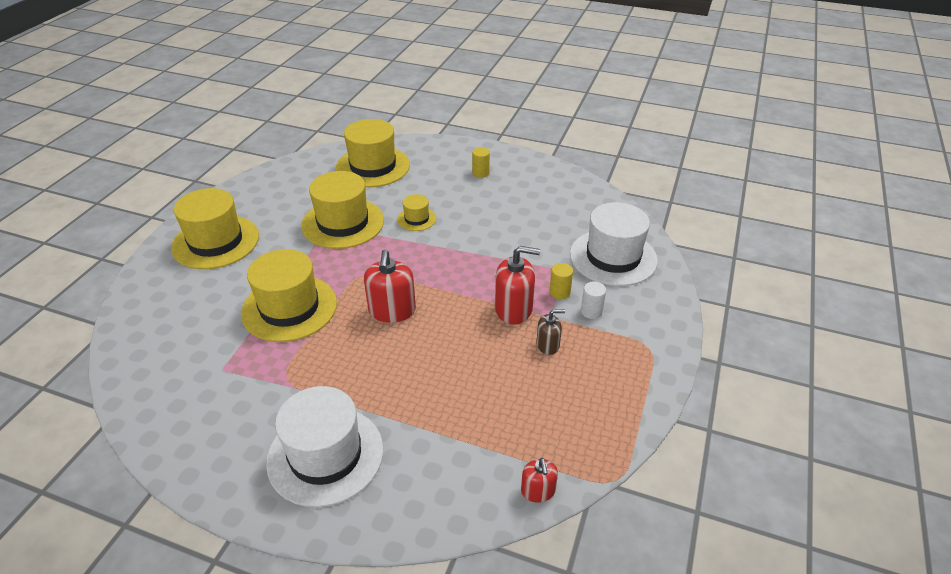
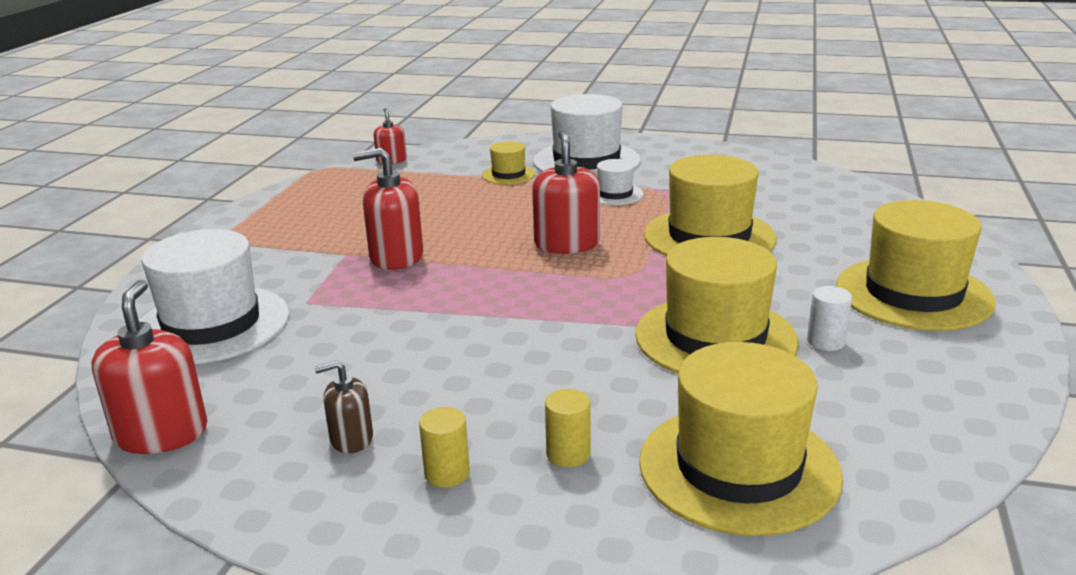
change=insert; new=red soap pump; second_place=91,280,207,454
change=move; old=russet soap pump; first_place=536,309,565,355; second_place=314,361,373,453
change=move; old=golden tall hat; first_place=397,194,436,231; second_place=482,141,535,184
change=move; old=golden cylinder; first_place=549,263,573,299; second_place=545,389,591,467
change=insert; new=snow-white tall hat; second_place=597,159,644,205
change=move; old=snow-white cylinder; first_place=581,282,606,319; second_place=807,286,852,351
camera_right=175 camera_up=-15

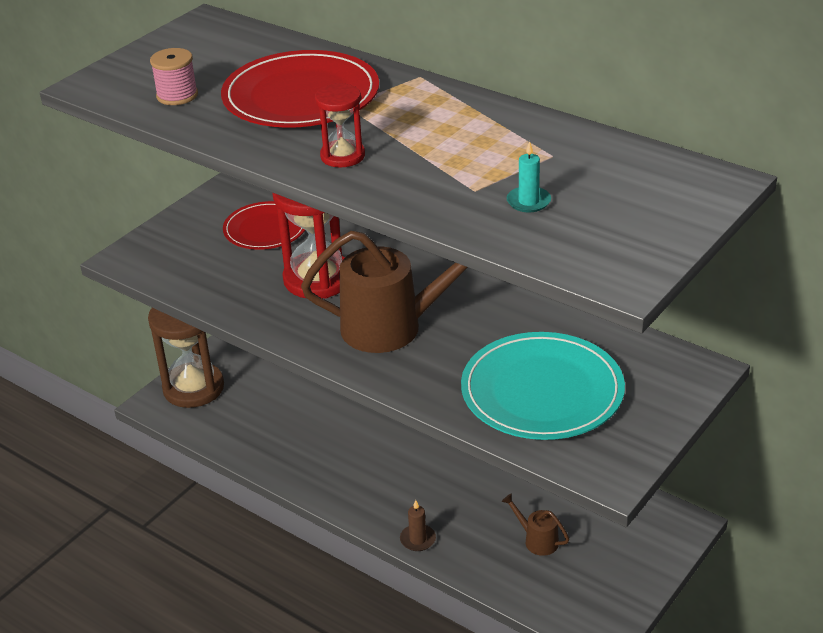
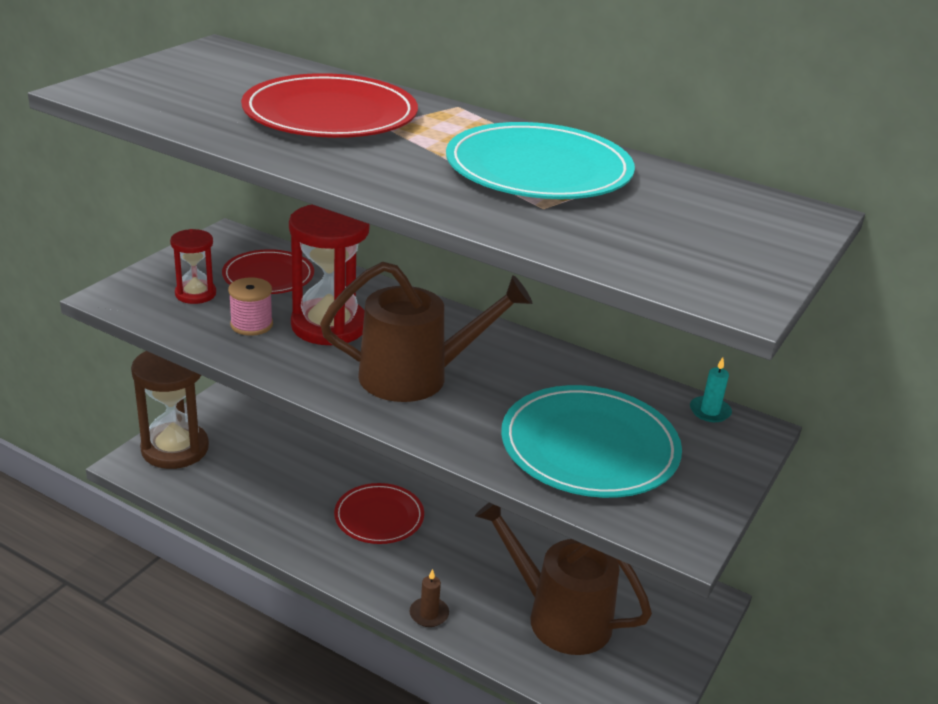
change=move; old=red hourglass; first_place=315,83,365,167; second_place=170,229,216,304
change=move; old=rosy reel of thread; first_place=150,48,198,105; second_place=228,277,273,336
change=insert; new=red plate; second_place=334,483,424,544
change=insert; new=teal plate; second_place=446,122,635,199
change=resize; old=russet watering can; first_place=501,493,569,556; second_place=475,503,652,655; factor=2.29
change=move; old=teal pillar candle; first_place=507,141,551,213; second_place=690,357,732,422
camera_right=-10 camera_up=-5

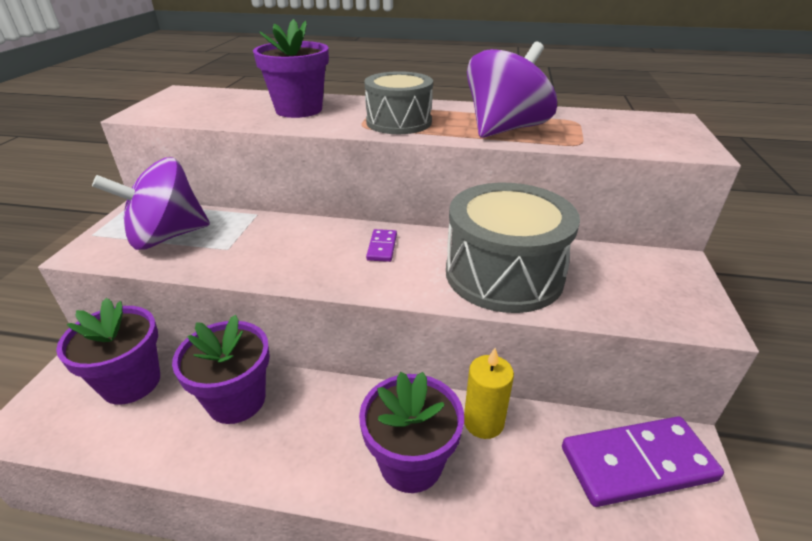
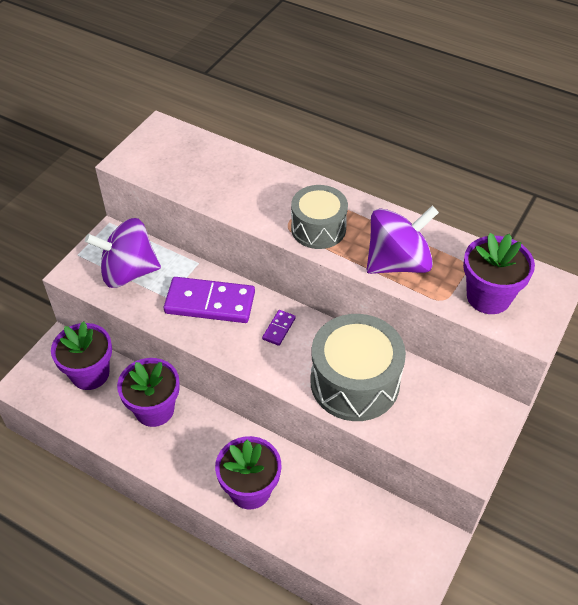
change=move; old=purple domino piece; first_place=562,416,724,507; second_place=164,277,255,323
change=move; old=purple flower pot; first_place=253,19,329,118; second_place=463,233,535,314
change=delete; old=golden pillar candle; first_place=464,348,514,439
camera_right=20 camera_up=15

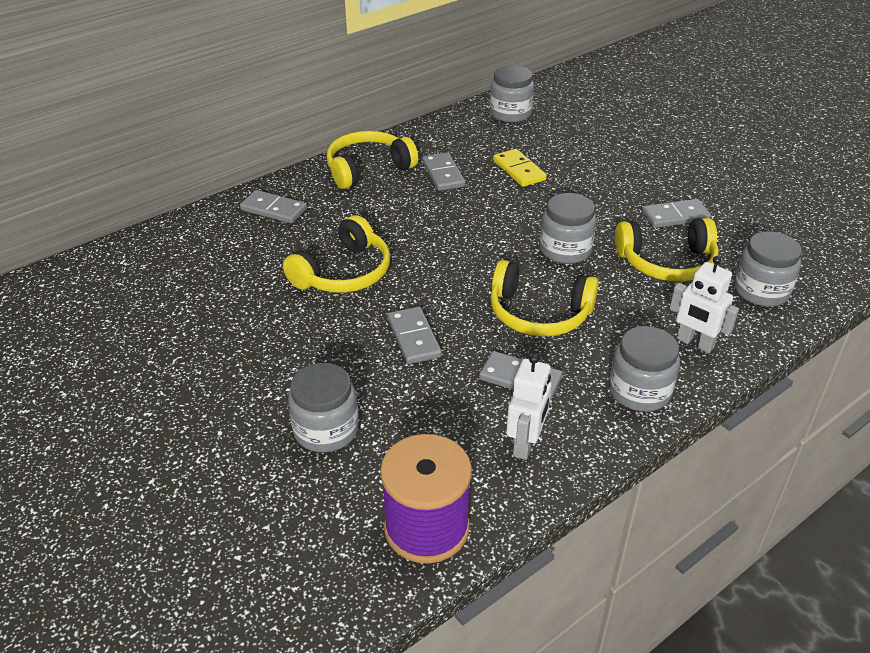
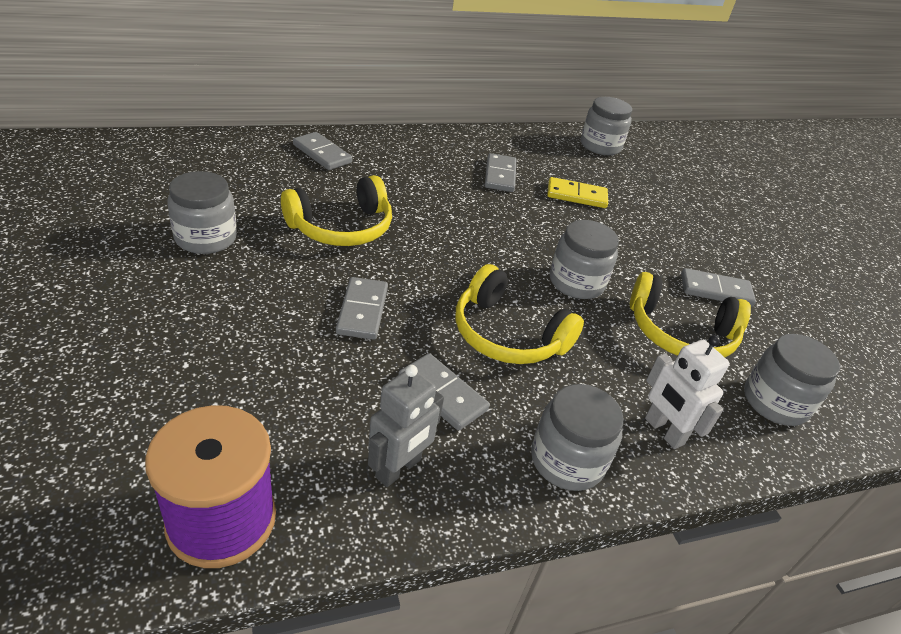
change=move; old=grey jar; first_place=288,363,359,452; second_place=167,171,237,254
change=recolor; old=snow-white robot figure; new=grey robot figure; first_place=506,354,551,460; second_place=368,365,444,487
change=rotate; old=golden domino piece; first_place=493,149,547,187; second_place=547,177,608,208; degrees=-75
change=delete; old=golden headphones; first_place=327,131,418,189
camera_right=15 camera_up=0

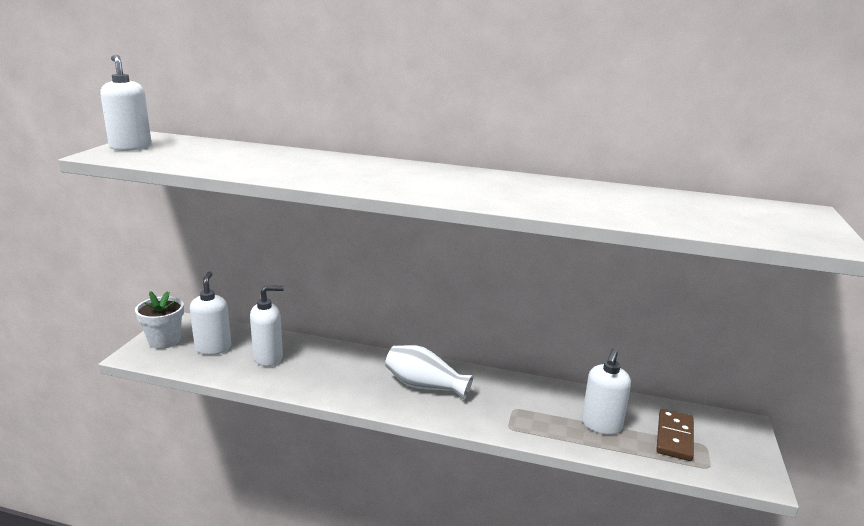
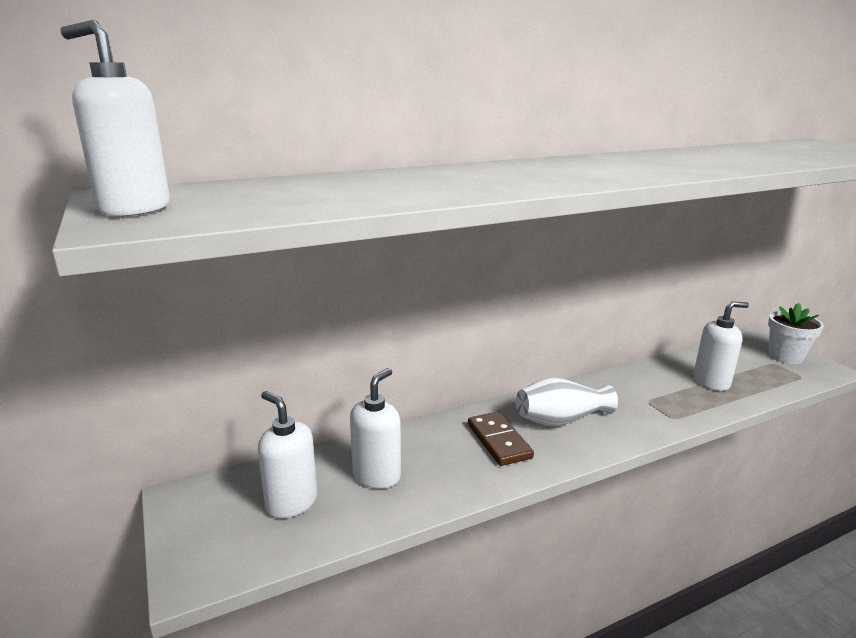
change=move; old=russet domino piece; first_place=656,409,694,461; second_place=468,412,534,466
change=rotate; old=snow-white soap pump; first_place=582,348,631,435; second_place=693,301,749,391; degrees=-90
change=move; old=snow-white flower pot; first_place=135,291,184,349; second_place=768,303,824,364
camera_right=-40 camera_up=0

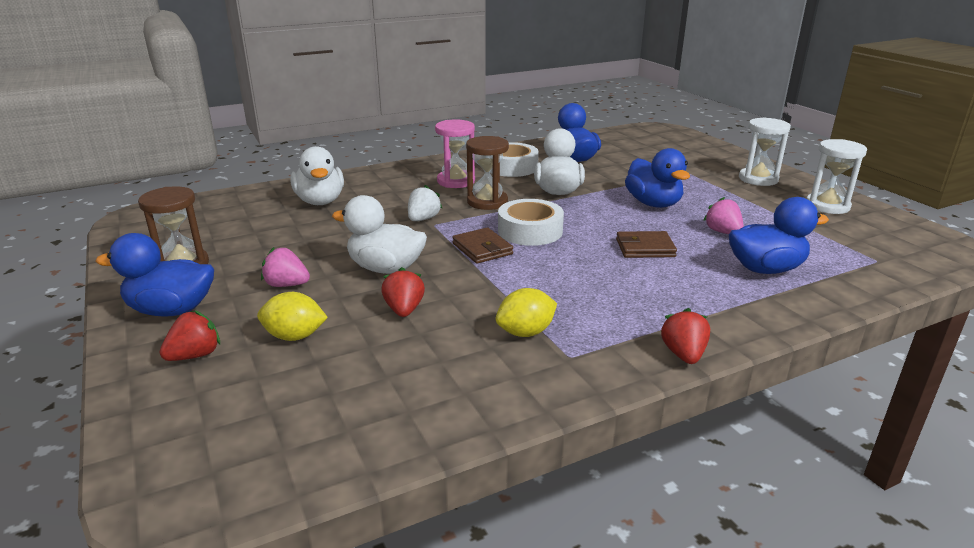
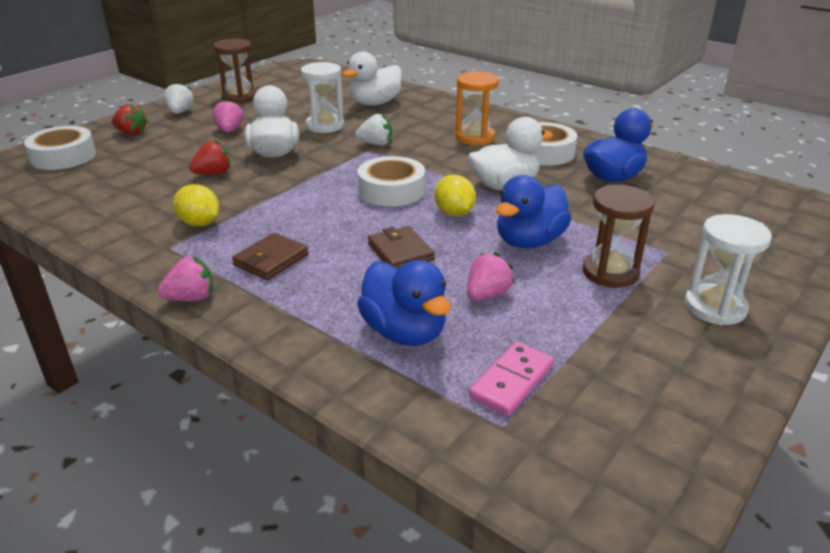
change=insert; new=snow-white roll of tape; second_place=24,126,96,170
change=recolor; old=red toy strawberry; new=rosy toy strawberry; first_place=661,308,710,364; second_place=158,256,213,301
change=replace; old=royal blue rubber duck; new=snow-white toy strawberry; first_place=95,233,214,317; second_place=164,82,194,114
change=move; old=russet billfold; first_place=452,228,513,263; second_place=232,233,309,280
change=move; old=snow-white hourglass; first_place=806,139,867,214; second_place=301,62,344,133
change=move; old=golden lemon; first_place=257,292,328,341; second_place=434,175,476,217
change=recolor; old=rosy hourglass; new=bright orange hourglass; first_place=435,119,475,188; second_place=455,72,499,145
change=insert; new=rosy domino piece; second_place=469,342,554,416
change=move; old=russet hourglass; first_place=466,136,509,210; second_place=582,185,655,288
camera_right=65 camera_up=5

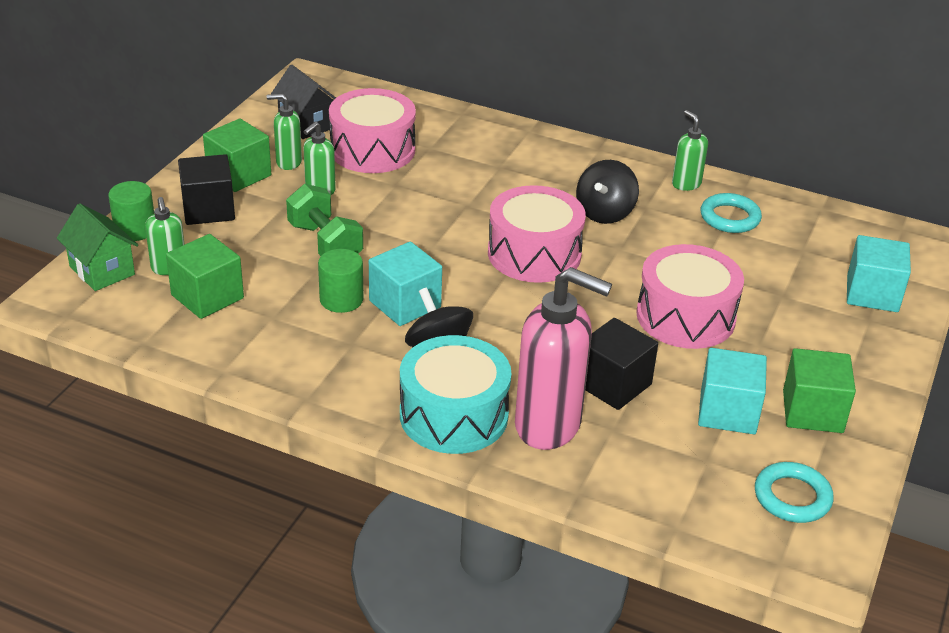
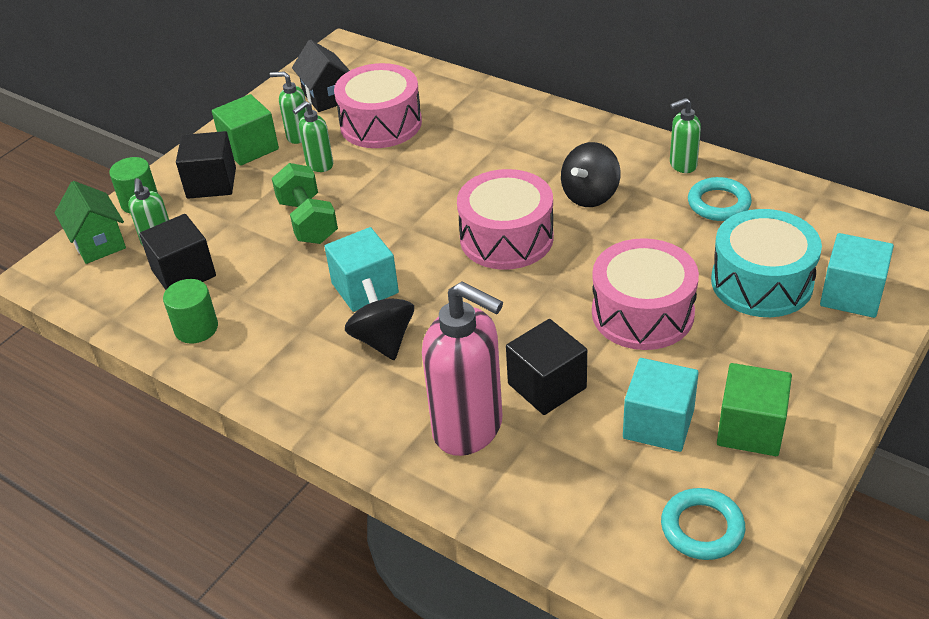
change=recolor; old=emerald cube; new=jet-black cube; first_place=166,234,244,319; second_place=139,214,216,290
change=move; old=emerald cylinder; first_place=318,249,364,313; second_place=163,279,218,343
change=rotate; old=emerald soap pump; first_place=672,110,708,191; second_place=670,98,701,173; degrees=-90
change=move; old=teal toy drum; first_place=400,335,511,454; second_place=711,209,822,317
camera_right=15 camera_up=5

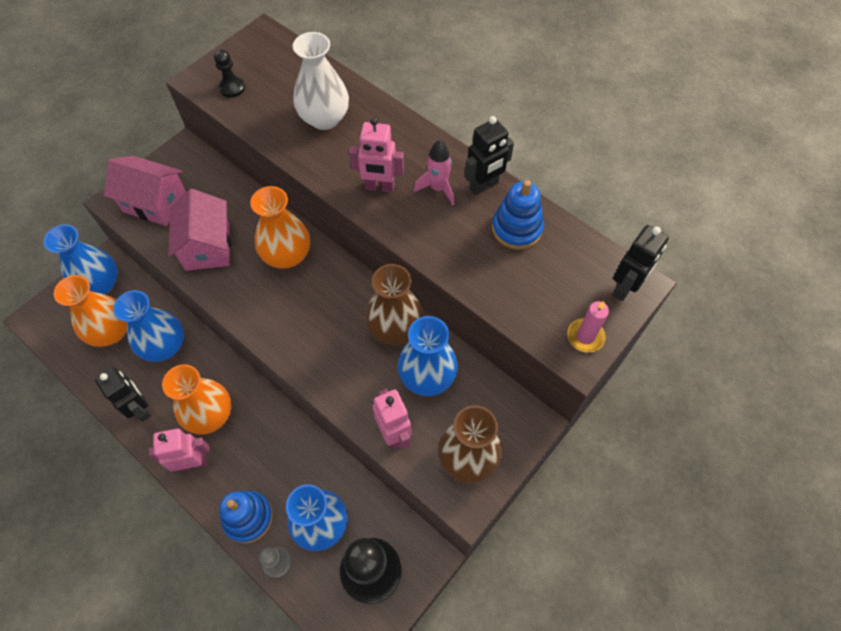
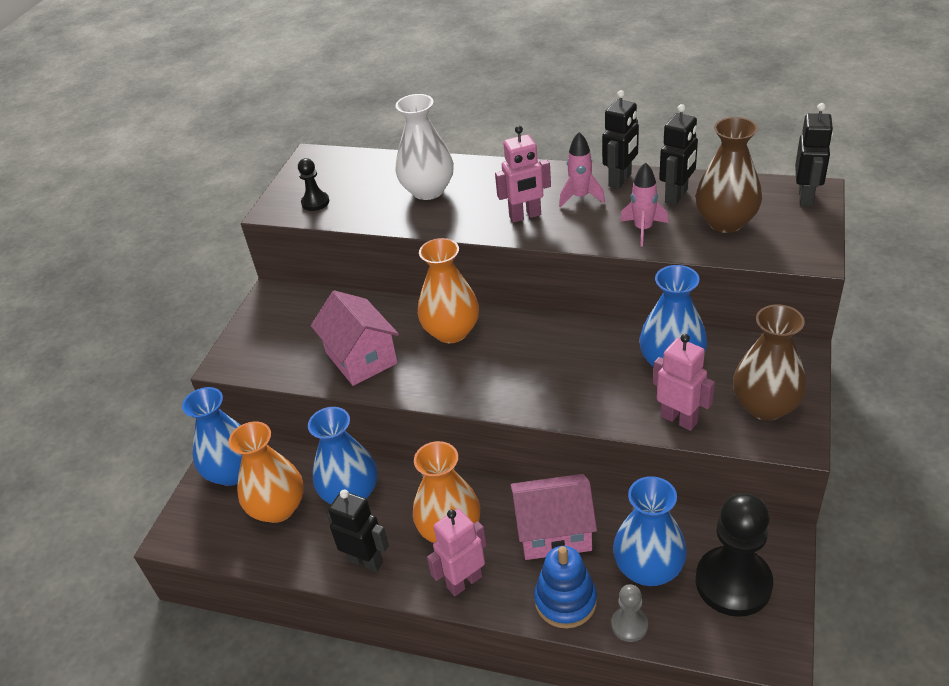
change=move; old=rosy house; first_place=104,156,186,226; second_place=510,474,597,560
change=insert; new=rosy toy rocket; second_place=620,162,668,246
change=replace; old=royal blue stacking rings; new=jet-black robot figure; first_place=492,180,544,250; second_place=659,104,698,205
change=move; old=russet tall vase; first_place=365,264,424,345; second_place=695,117,762,233
change=delete; old=rosy pillar candle; first_place=567,301,609,352
camera_right=-20 camera_up=-20

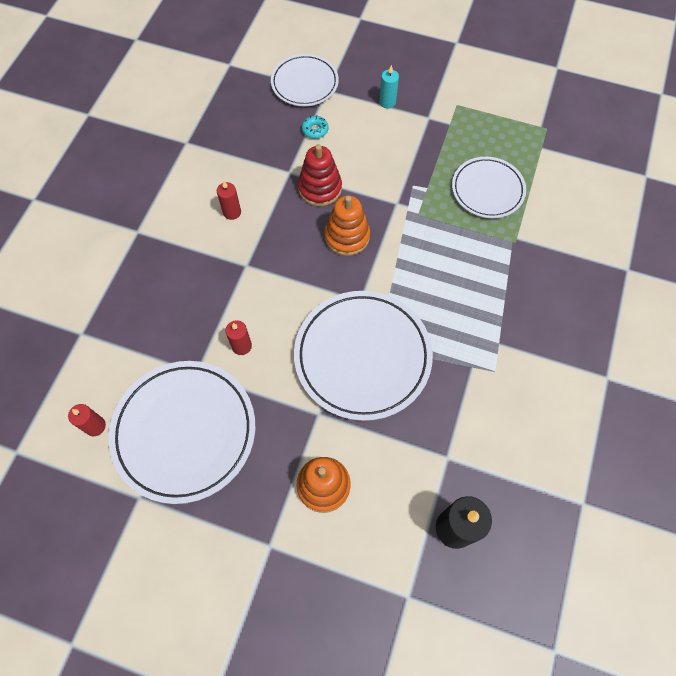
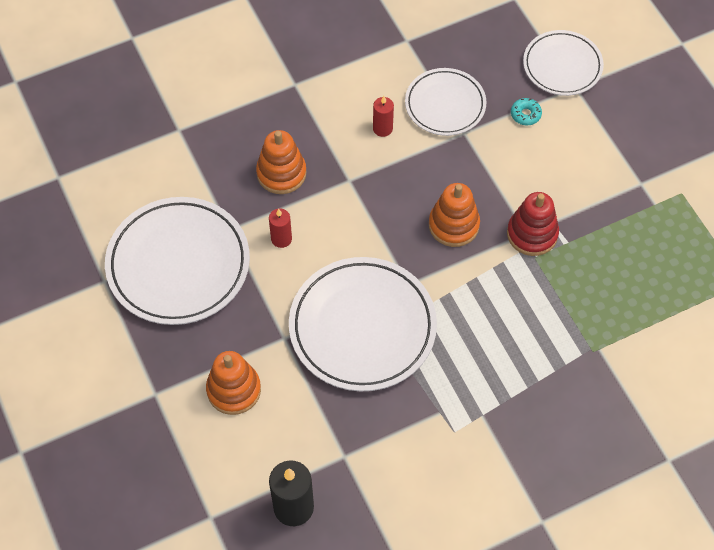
change=insert; new=bright orange stacking rings; second_place=256,130,307,194
change=move; old=snow-white plate; first_place=452,157,526,218; second_place=405,68,487,136
change=move; old=red stacking rings; first_place=298,144,342,206; second_place=507,192,559,256
change=delete; old=red pillar candle; first_place=68,404,106,436
change=delete; old=teal pillar candle; first_place=379,65,399,108
camera_right=45 camera_up=-5

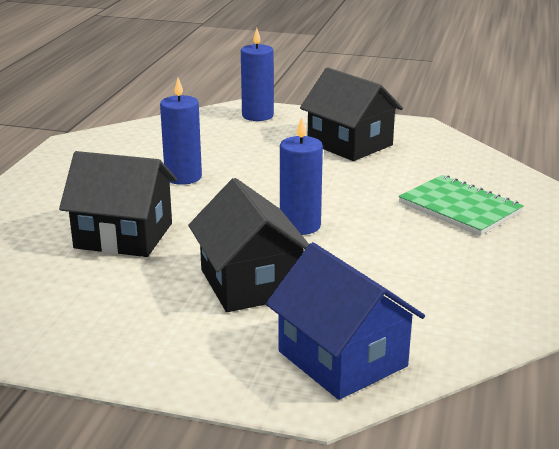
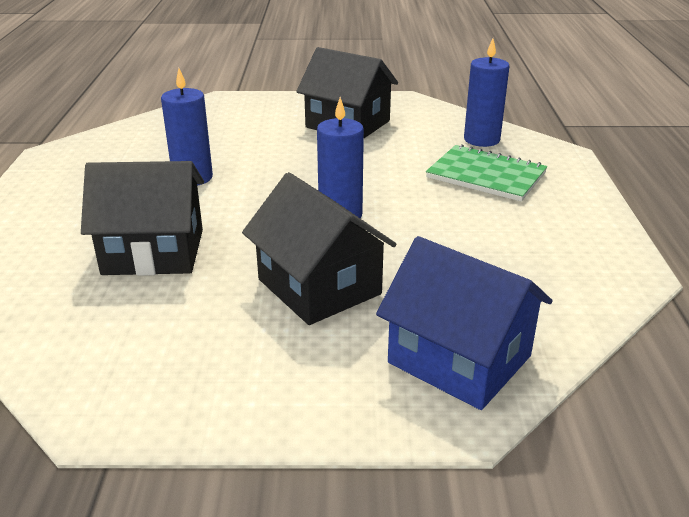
change=move; old=royal blue pillar candle; first_place=241,28,274,121; second_place=464,39,510,147
camera_right=-15 camera_up=5

